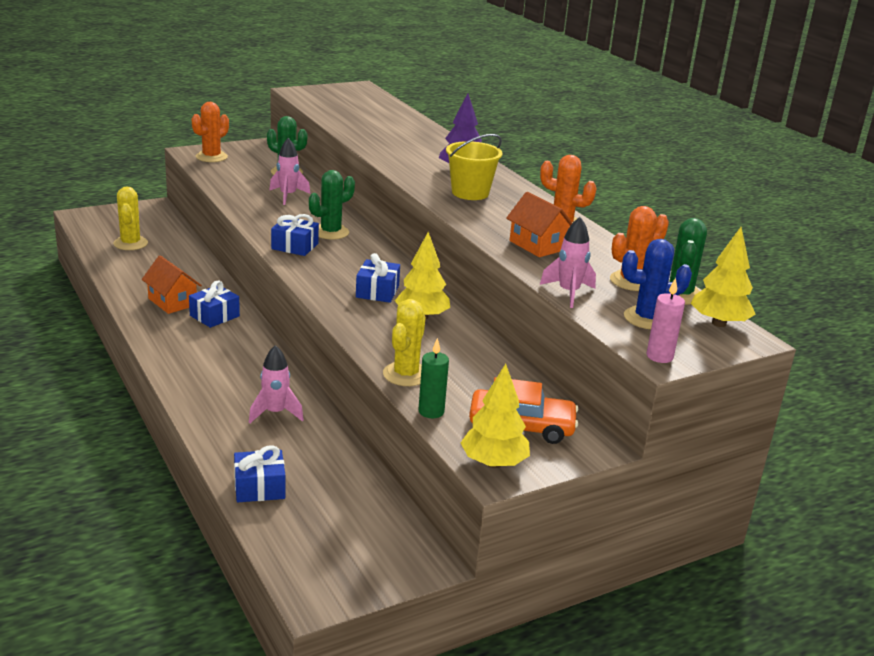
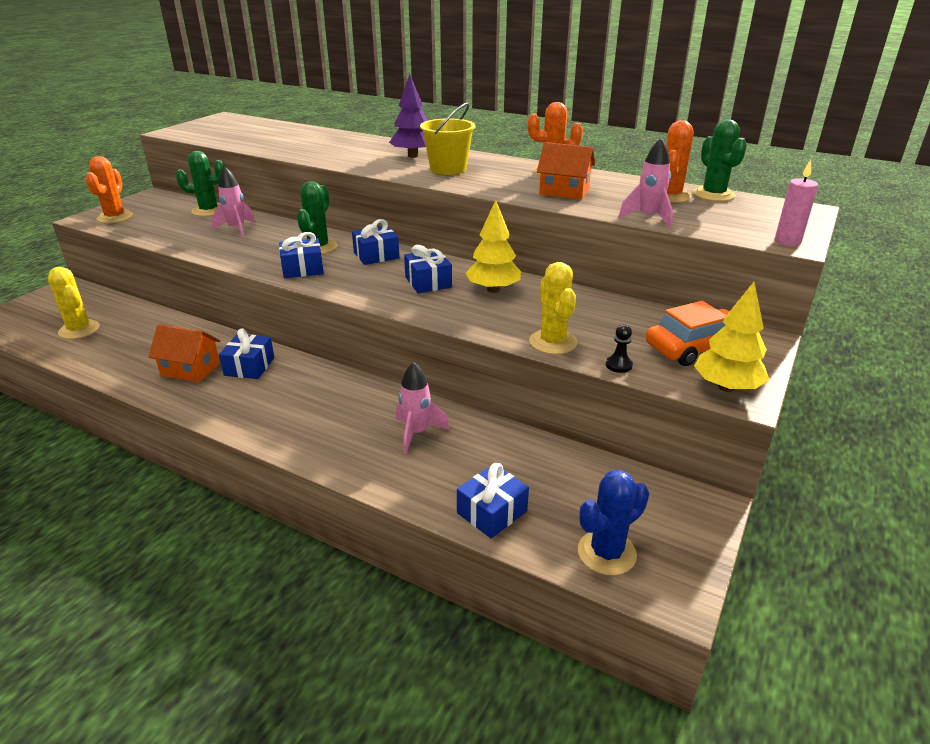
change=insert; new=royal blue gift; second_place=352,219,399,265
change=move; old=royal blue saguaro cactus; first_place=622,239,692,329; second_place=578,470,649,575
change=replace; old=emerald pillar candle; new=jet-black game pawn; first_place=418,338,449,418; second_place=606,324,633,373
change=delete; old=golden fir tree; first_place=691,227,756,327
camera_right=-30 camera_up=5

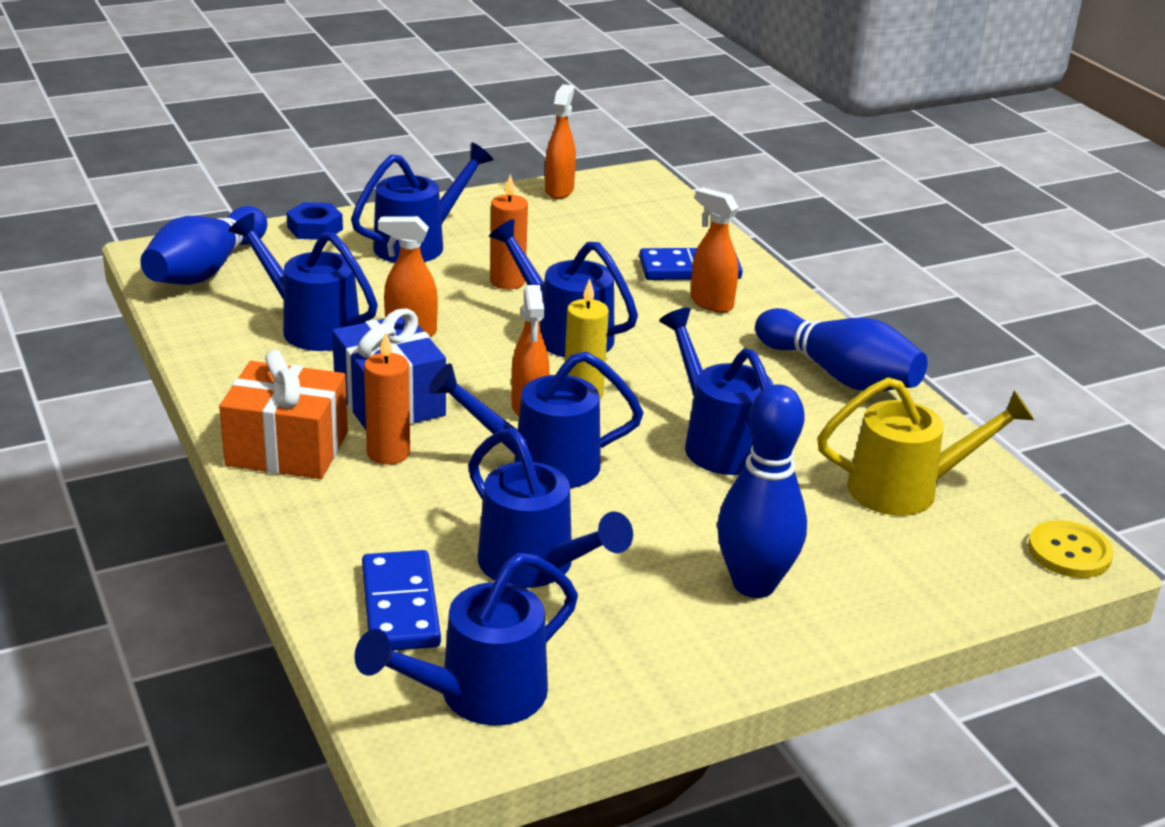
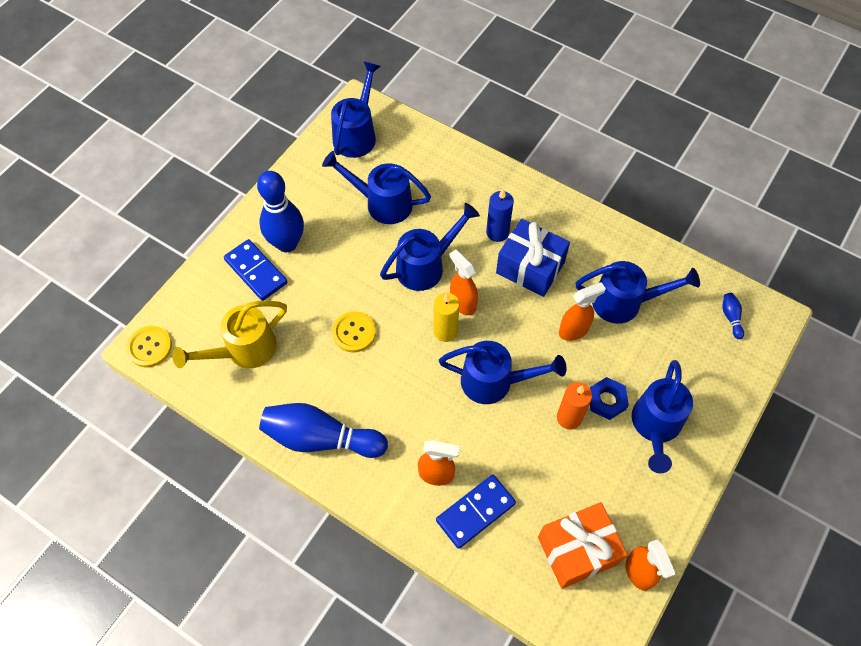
change=move; old=royal blue domino piece; first_place=362,550,441,651; second_place=224,239,287,301
change=replace; old=royal blue watering can; new=golden button; first_place=659,308,773,475; second_place=332,311,376,352
change=recolor; old=bright orange pillar candle; new=royal blue pillar candle; first_place=364,332,410,465; second_place=486,189,514,242
change=move; old=bright orange gift; first_place=219,350,348,479; second_place=538,502,628,589
change=move; old=royal blue hex nut; first_place=286,202,343,240; second_place=590,377,629,420
change=resize; old=royal blue bowling pin; first_place=140,206,267,285; second_place=722,293,744,339; factor=0.41
camera_right=150 camera_up=30

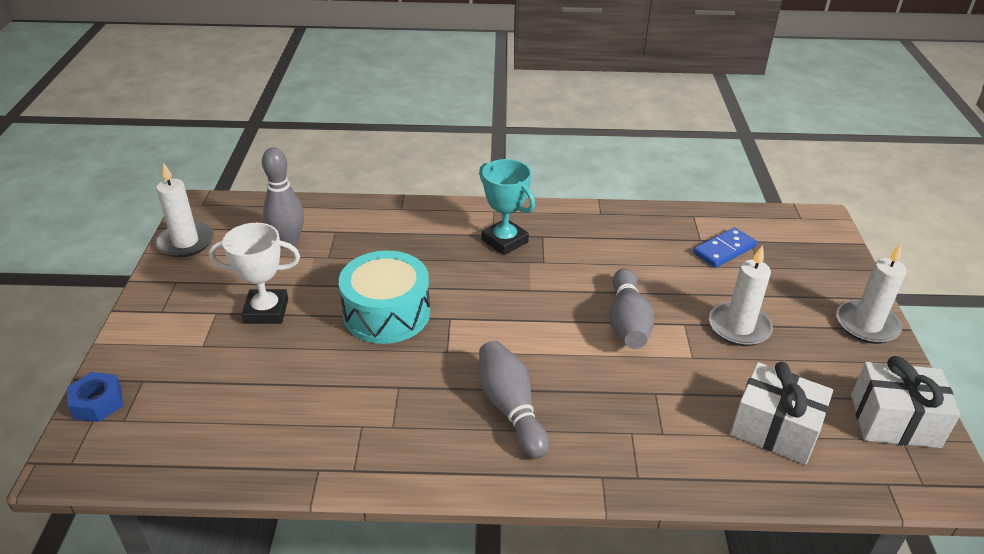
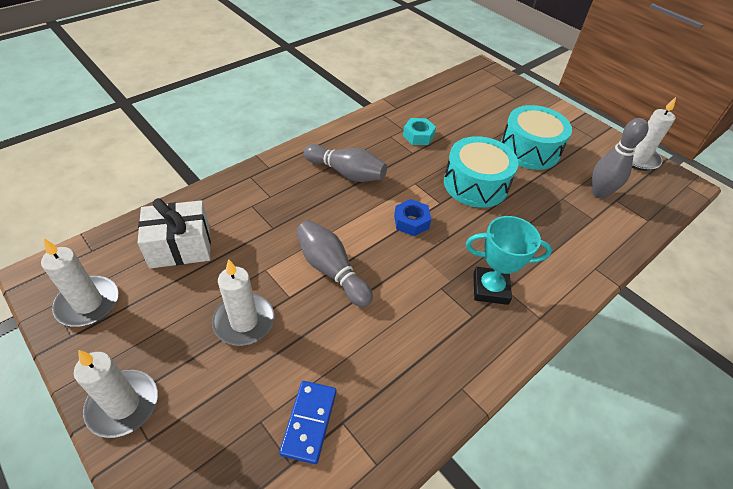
change=replace; old=snow-white gift; new=snow-white pillar candle; first_place=851,356,961,448; second_place=41,238,119,327
change=move; old=royal blue hex nut; first_place=67,372,123,422; second_place=394,199,431,236
change=insert; new=teal hex nut; second_place=403,118,436,145
change=replace; old=snow-white prize cup; new=teal toy drum; first_place=209,223,300,324; second_place=501,105,572,170
camera_right=135 camera_up=10

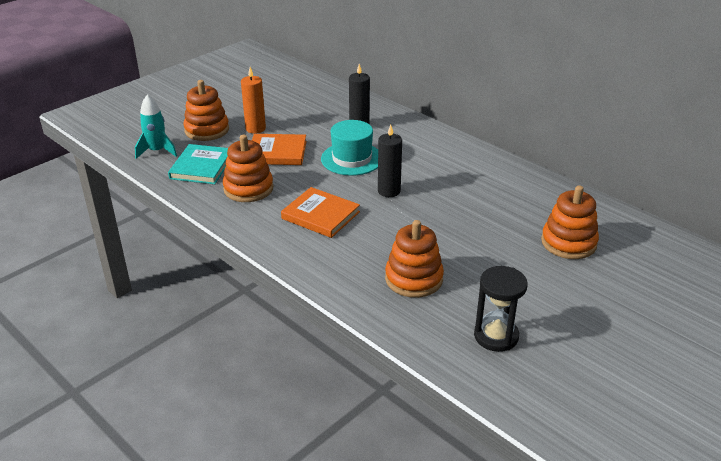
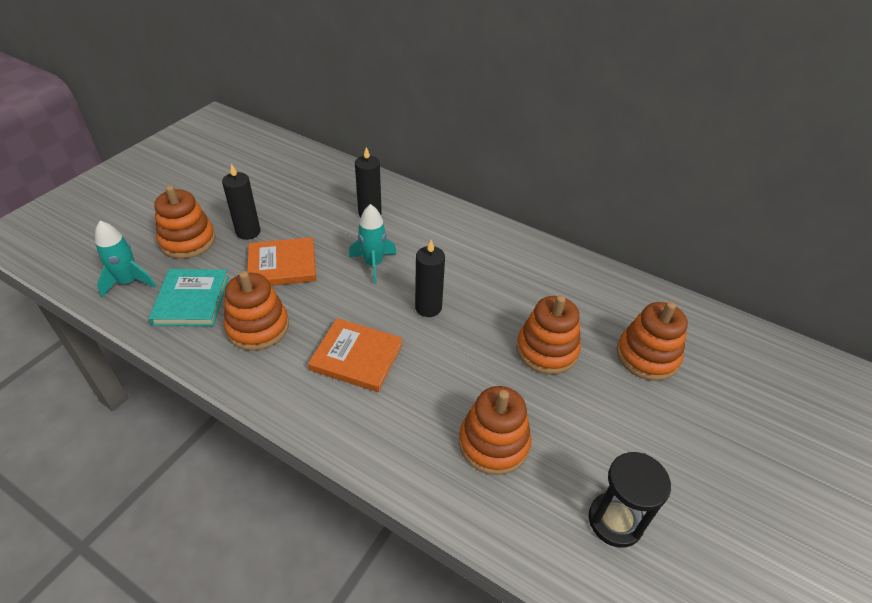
change=recolor; old=bright orange pillar candle; new=jet-black pillar candle; first_place=241,67,266,134; second_place=222,164,261,240
change=replace; old=teal tall hat; new=teal toy rocket; first_place=321,120,378,176; second_place=349,204,397,284
change=insert; new=bright orange stacking rings; second_place=516,295,581,375
camera_right=-15 camera_up=10

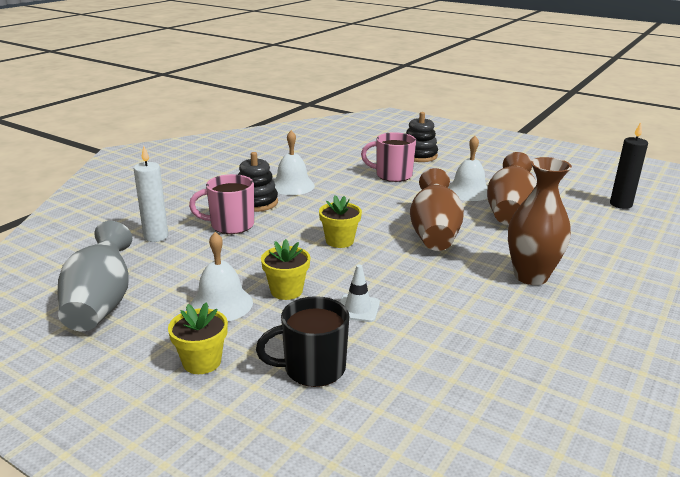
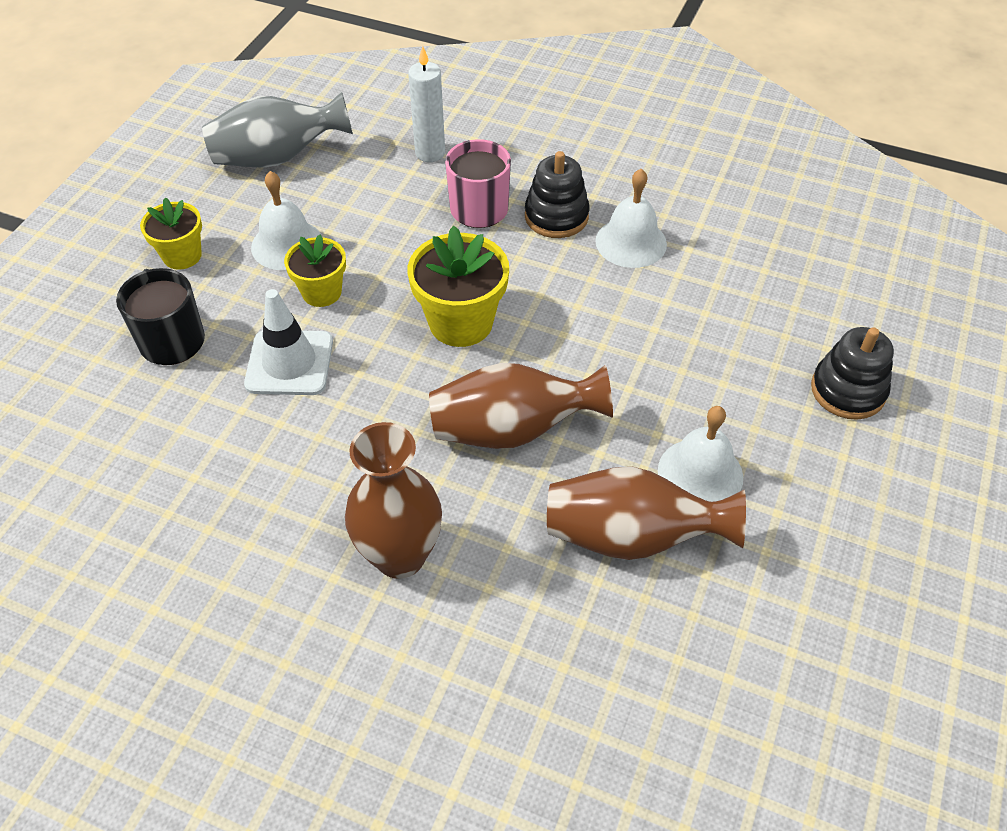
change=resize; old=snow-white safety cone; first_place=340,264,380,322; second_place=244,289,333,395; factor=1.61
change=resize; old=golden flower pot; first_place=319,195,362,248; second_place=407,226,509,347; factor=1.59
change=delete; old=rosy mug; first_place=361,132,416,182
change=delete; old=jet-black pillar candle; first_place=610,122,648,209
camera_right=80 camera_up=25

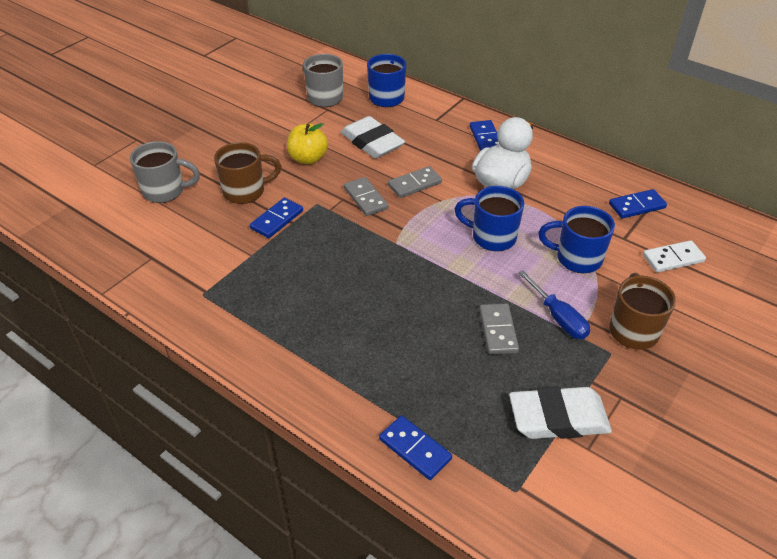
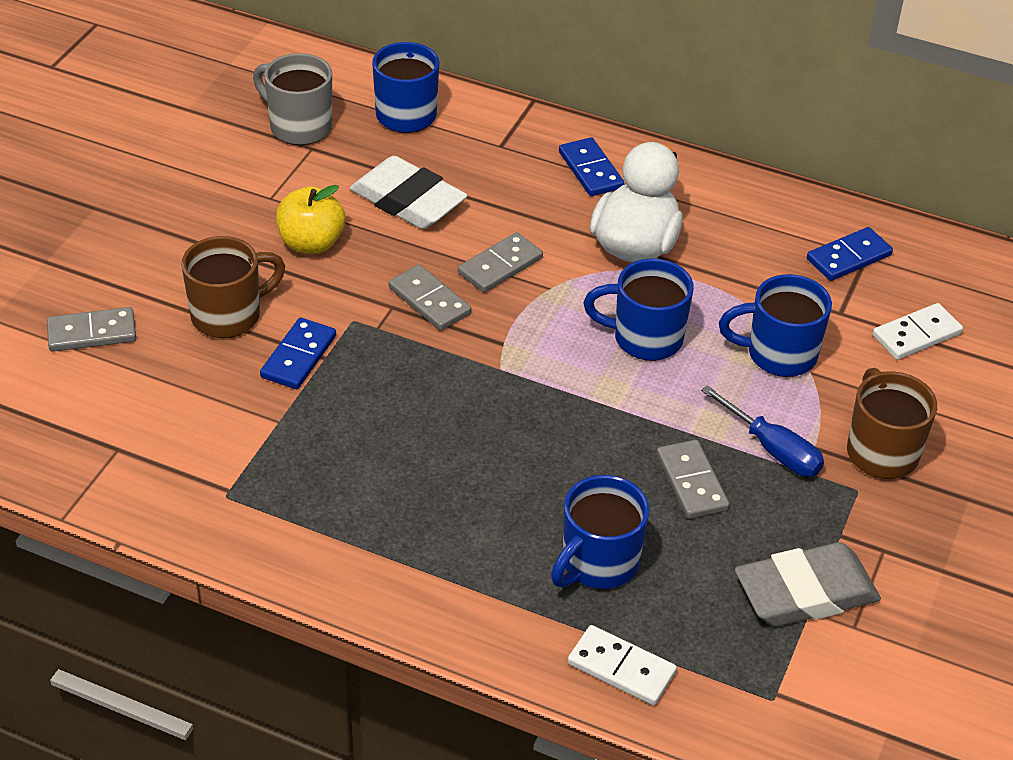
change=replace; old=grey mug; new=grey domino piece; first_place=130,141,200,203; second_place=47,307,136,352
change=insert; new=royal blue mug; second_place=551,475,650,589
change=recolor; old=royal blue domino piece; new=snow-white domino piece; first_place=379,415,452,480; second_place=568,625,677,705
change=recolor; old=snow-white gum eraser; new=grey gum eraser; first_place=509,386,612,439; second_place=735,542,881,627
camera_right=-15 camera_up=0

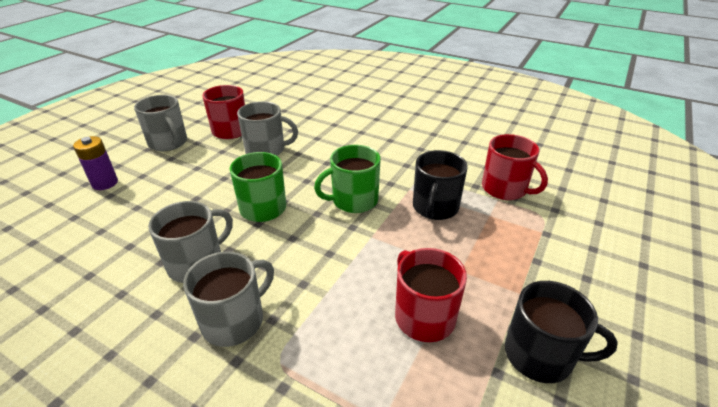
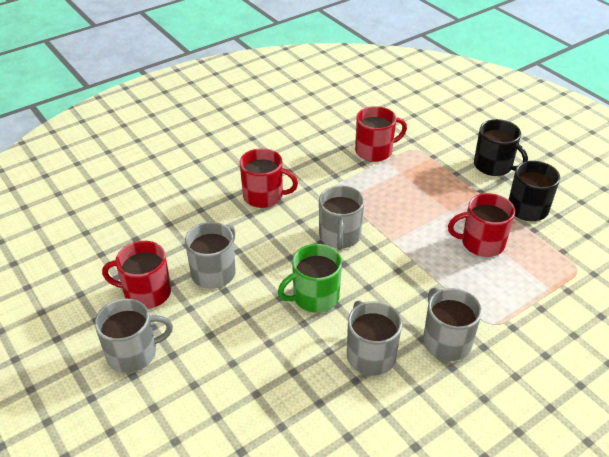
change=insert; new=red mug; second_place=240,148,298,208
change=recolor; old=emerald mug; new=grey mug; first_place=314,145,381,213; second_place=319,185,364,250
change=move; old=jet-black mug; first_place=413,150,468,220; second_place=474,119,528,176
change=delete; old=purple power cell; first_place=73,136,118,190
camera_right=-65 camera_up=5

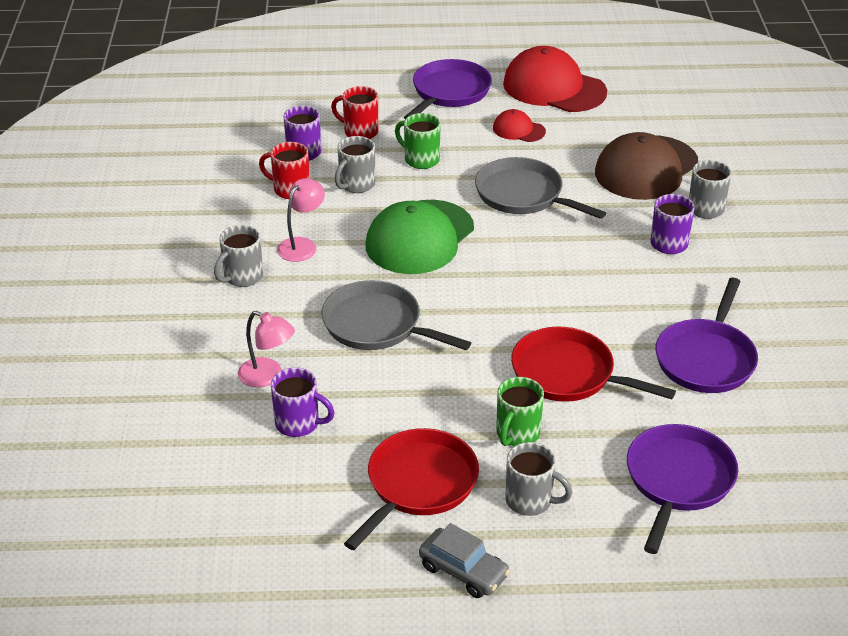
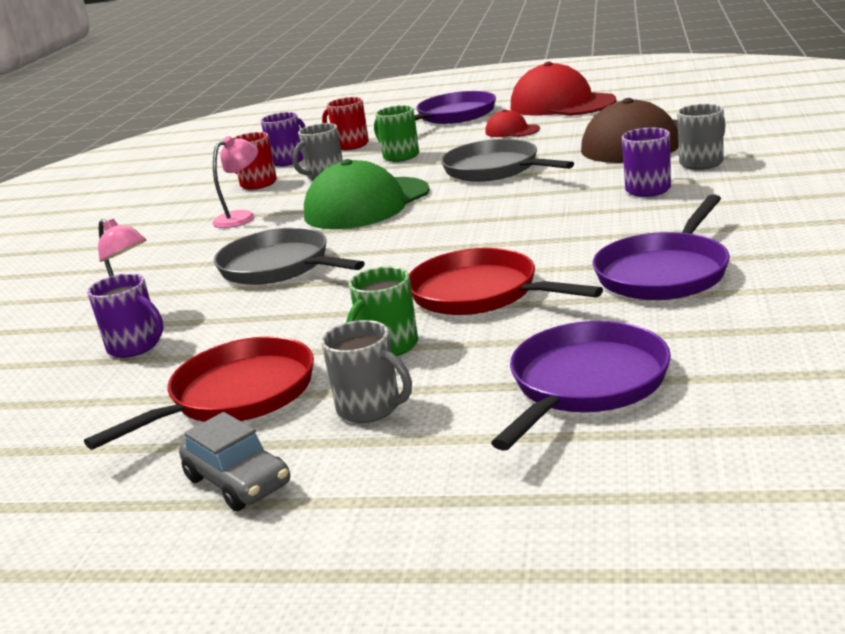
change=delete; old=grey mug; first_place=214,225,263,287
camera_right=15 camera_up=-15

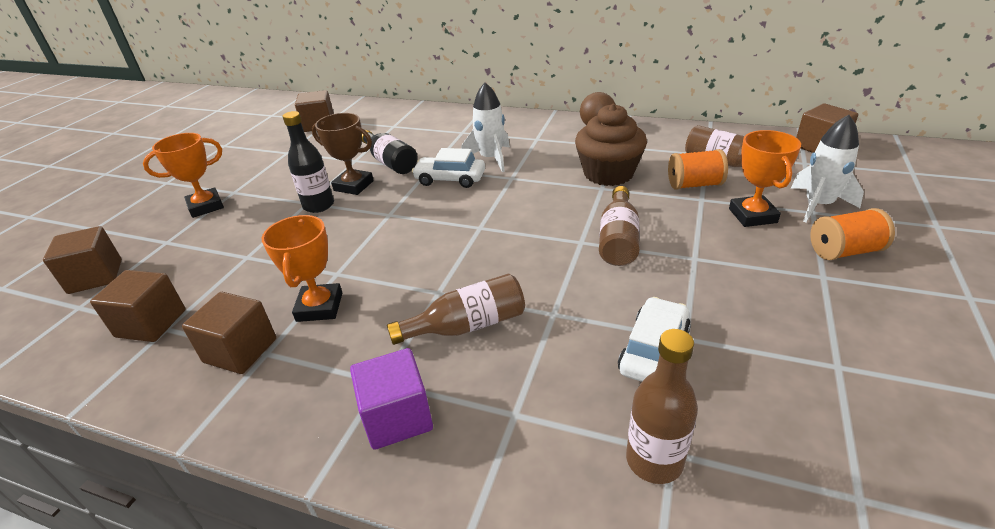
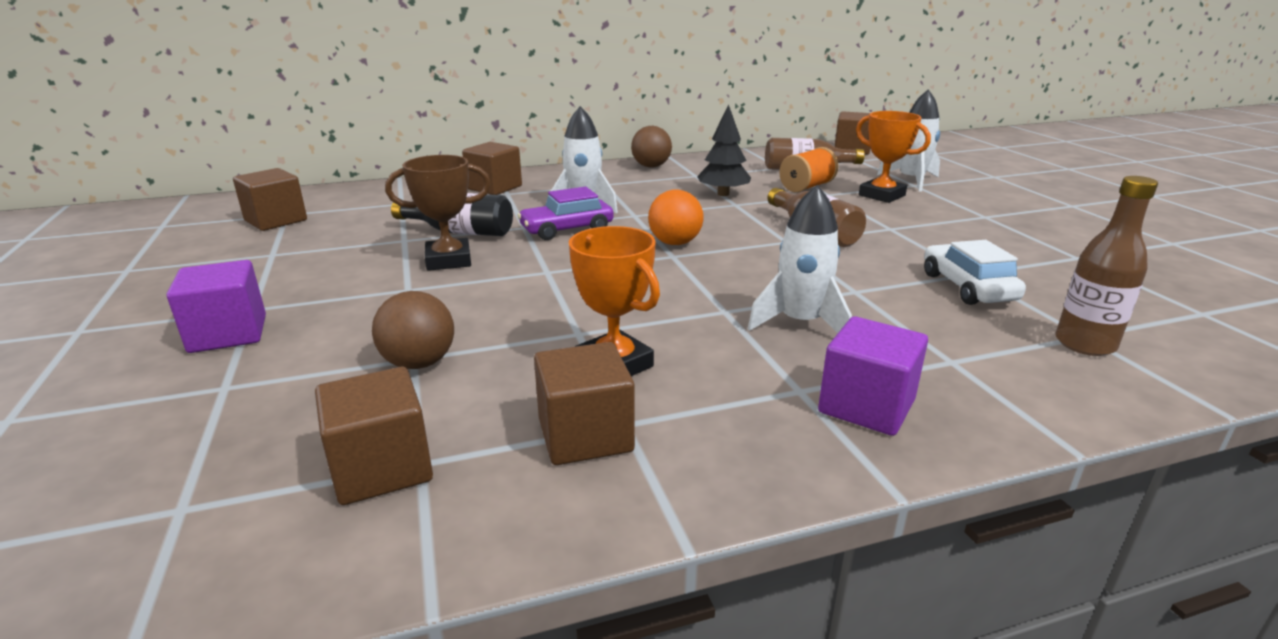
change=replace; old=bright orange prize cup; new=purple cube; first_place=143,133,224,218; second_place=167,260,266,353
change=insert; new=russet ball; second_place=372,291,454,369
change=move; old=russet cube; first_place=43,226,122,294; second_place=462,142,522,195
change=recolor; old=snow-white automobile; new=purple automobile; first_place=412,148,485,188; second_place=517,187,614,240
change=insert; new=bright orange ball; second_place=648,190,704,245
change=replace; old=russet fairy cake; new=jet-black fir tree; first_place=575,104,647,186; second_place=697,104,751,196
change=replace; old=russet bottle; new=snow-white toy rocket; first_place=387,274,525,345; second_place=748,185,852,333
change=delete; old=jet-black bottle; first_place=282,111,334,213
change=delete; old=bright orange reel of thread; first_place=810,208,895,260
camera_right=-40 camera_up=-10

